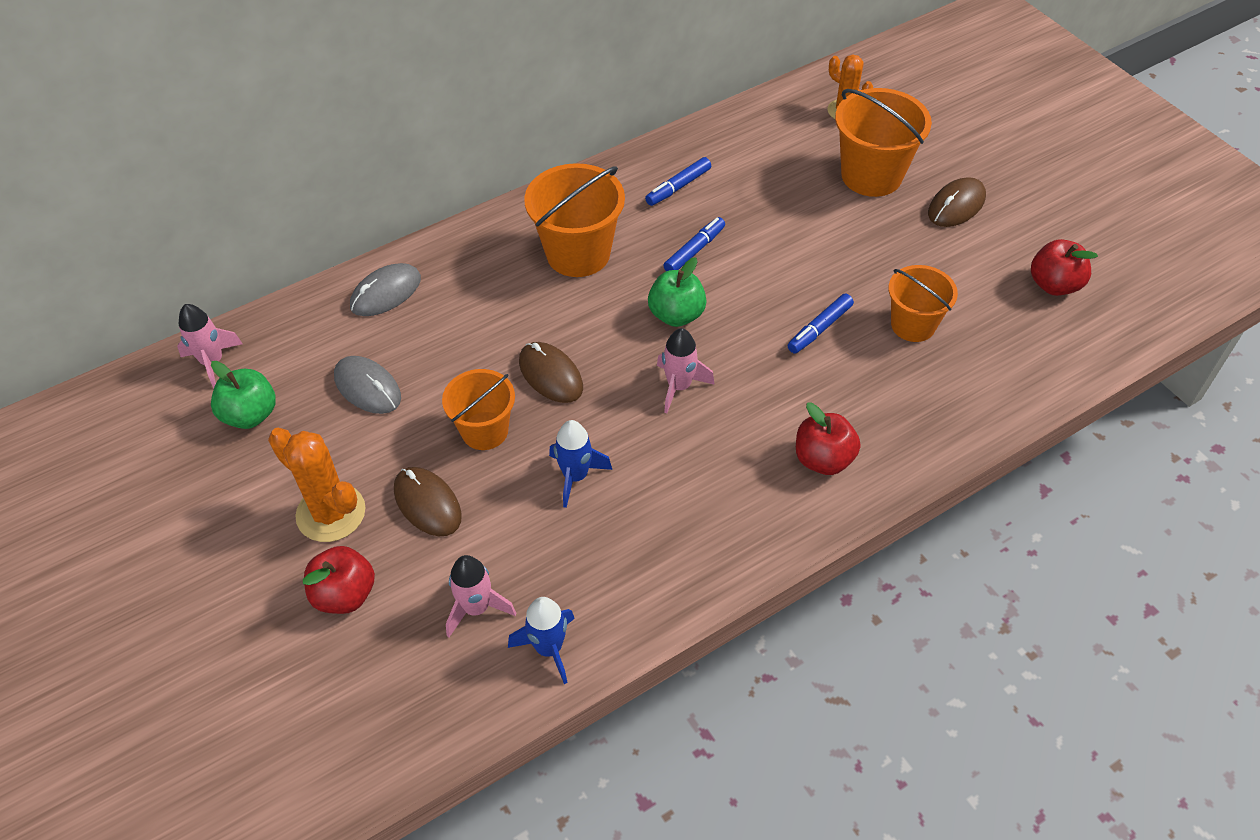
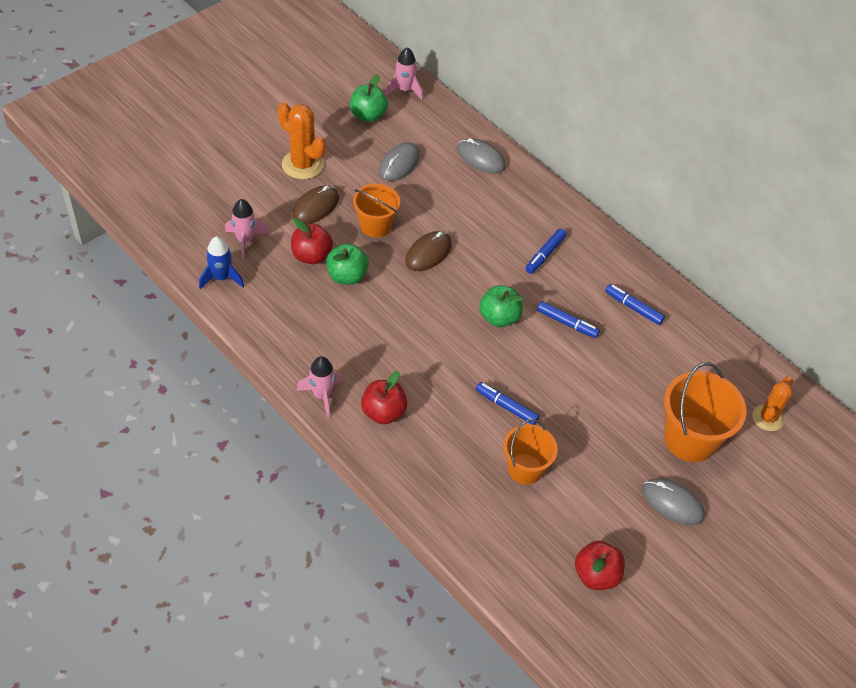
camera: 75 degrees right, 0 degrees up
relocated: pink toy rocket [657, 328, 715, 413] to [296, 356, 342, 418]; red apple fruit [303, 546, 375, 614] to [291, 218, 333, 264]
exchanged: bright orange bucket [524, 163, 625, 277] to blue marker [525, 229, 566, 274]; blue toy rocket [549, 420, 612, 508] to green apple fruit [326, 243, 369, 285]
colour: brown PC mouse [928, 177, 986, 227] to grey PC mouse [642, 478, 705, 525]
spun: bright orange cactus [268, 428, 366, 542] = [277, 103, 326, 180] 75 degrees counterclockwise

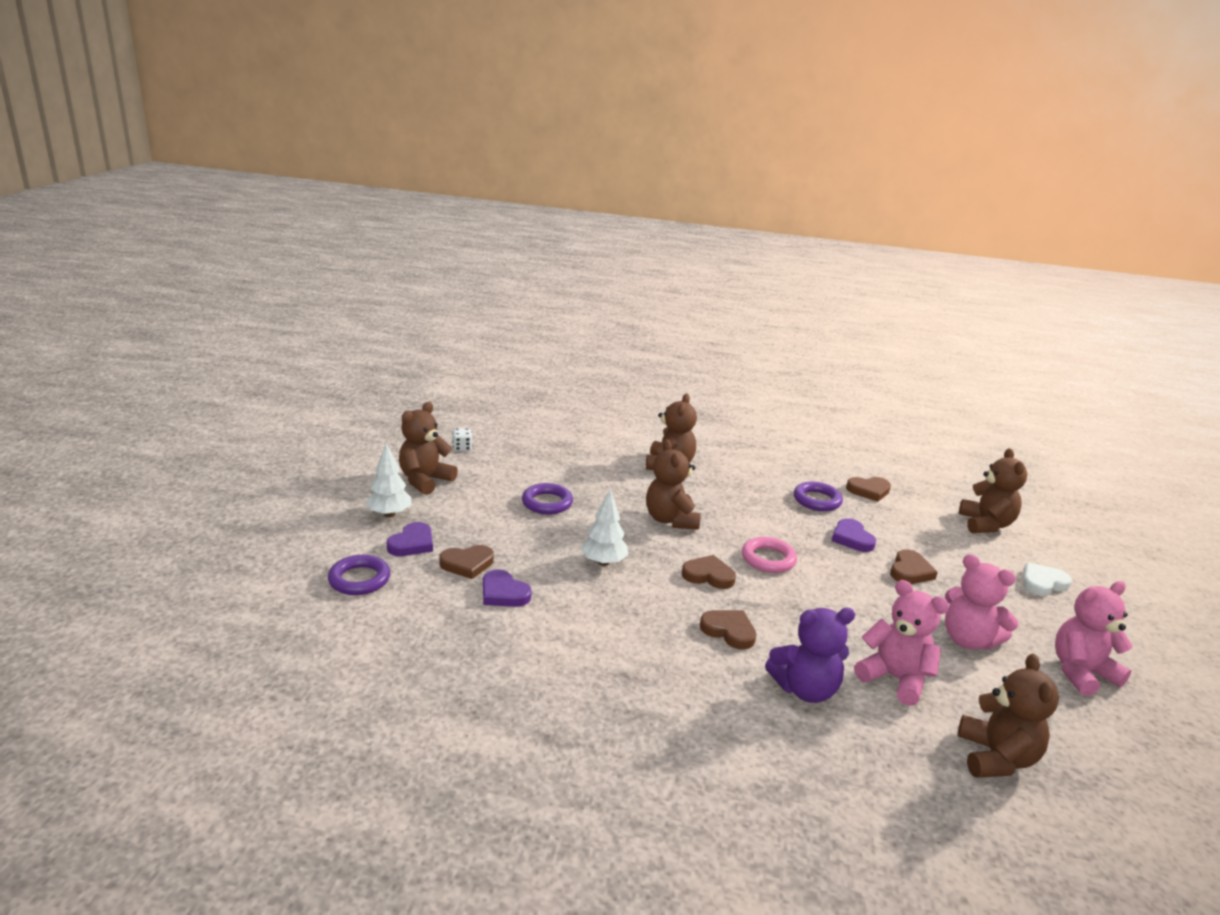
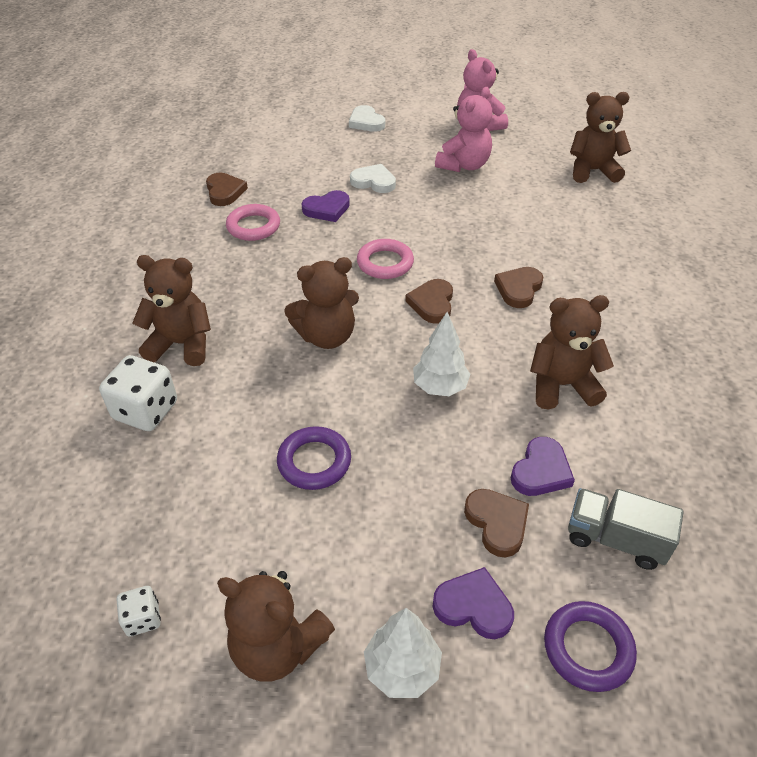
camera: 95 degrees left, 20 degrees up
missing: pink teddy bear [854, 580, 949, 706]; purple teddy bear [765, 608, 855, 703]
appeared: pure white dice [99, 355, 177, 431]; grey lorry [568, 488, 684, 570]
relocated: brown teddy bear [959, 448, 1027, 533] to [530, 295, 614, 410]
colour: purple hoop [794, 482, 843, 511] to pink hoop [226, 204, 280, 241]; brown heart shape [890, 550, 938, 584] to pure white heart shape [350, 164, 396, 193]

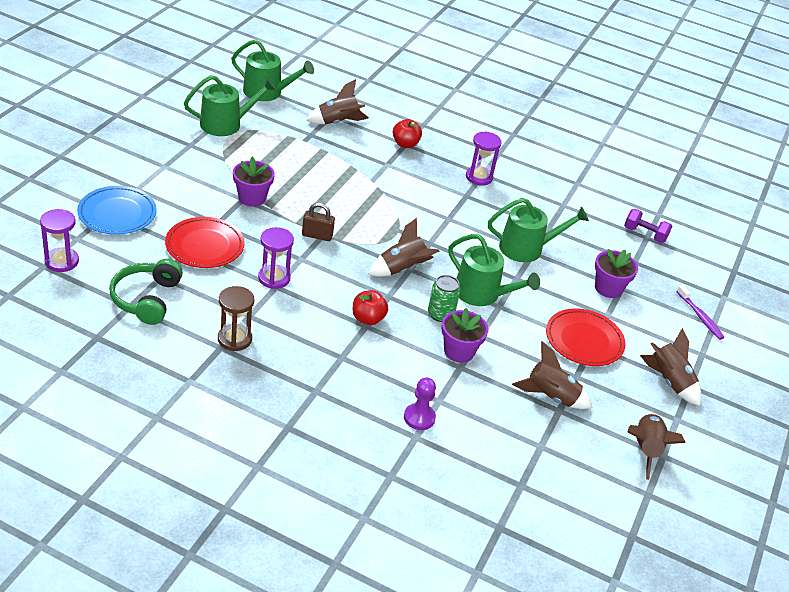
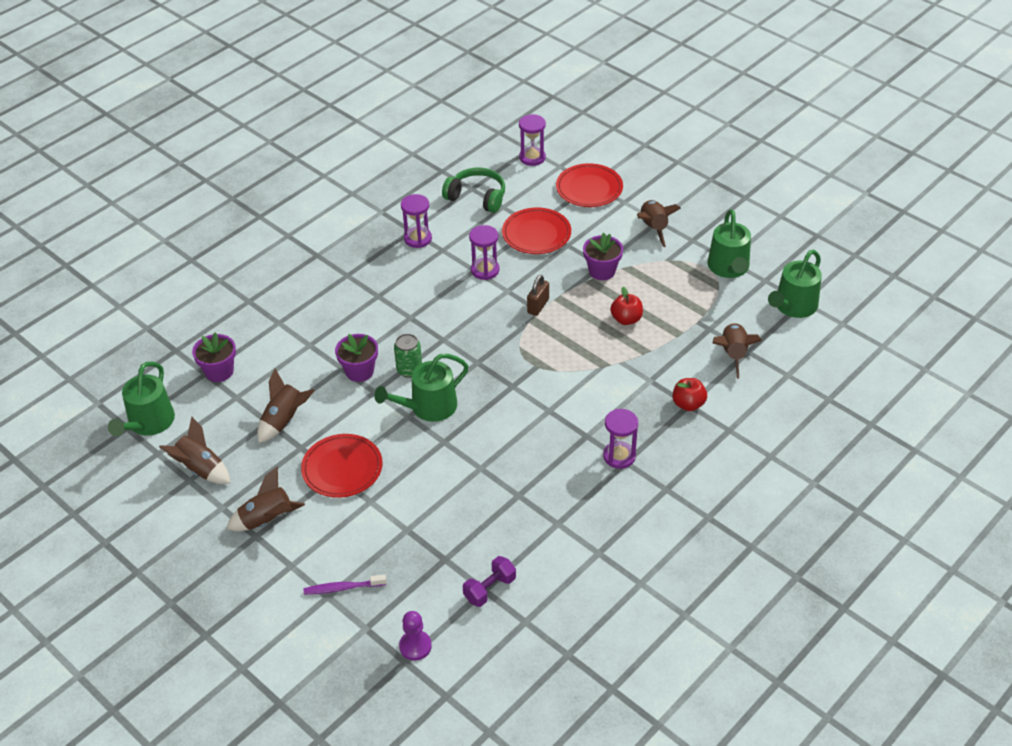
camera: 115 degrees right, 5 degrees up
relocated: green sprinkling can [488, 198, 589, 262] to [108, 362, 175, 436]; brown toy rocket [369, 218, 439, 277] to [637, 200, 681, 247]; purple potted plant [595, 249, 638, 298] to [192, 332, 236, 382]; red apple fruit [353, 290, 388, 325] to [610, 287, 643, 325]; purple pawn [404, 377, 436, 430] to [399, 611, 432, 661]
colour: blue flat dish [77, 186, 157, 235] to red flat dish [556, 163, 623, 207]; brown hourglass [218, 286, 254, 351] to purple hourglass [401, 194, 432, 248]

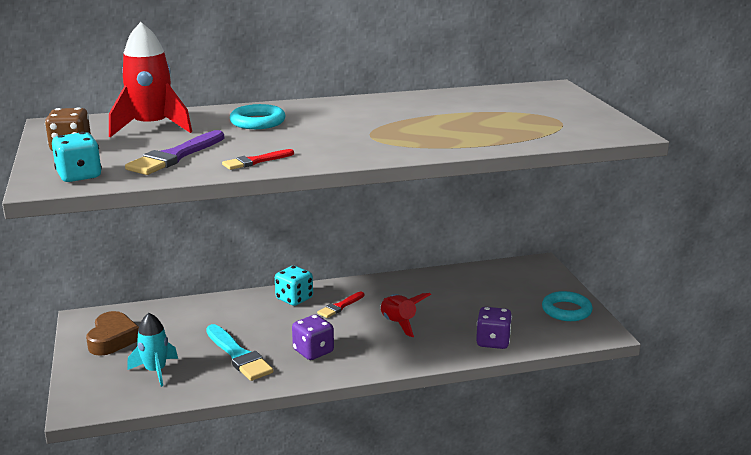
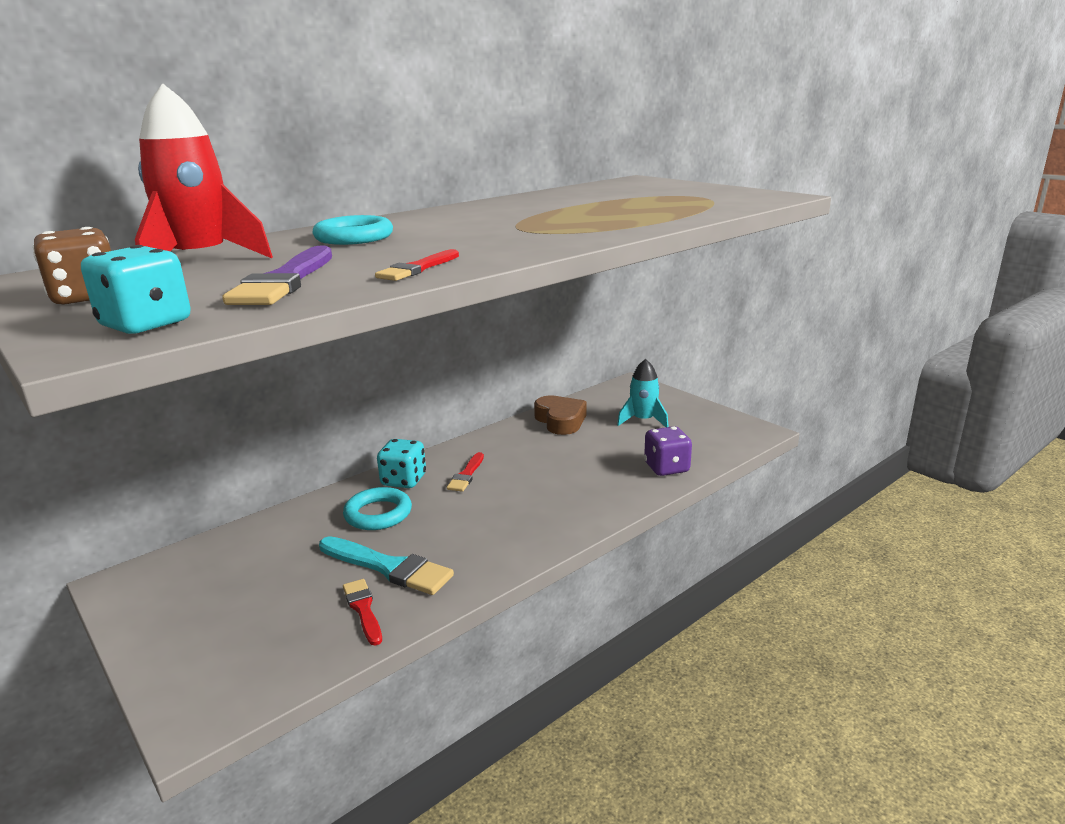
camera: 25 degrees left, 0 degrees up
missing: red toy rocket [380, 293, 431, 337]; purple dice [292, 315, 334, 360]
appeared: red brush [343, 579, 382, 646]
relocated: teal hoop [542, 291, 593, 321] to [343, 487, 412, 530]; brown heart shape [86, 311, 139, 356] to [534, 395, 587, 435]; teal toy rocket [127, 313, 178, 387] to [617, 359, 669, 427]

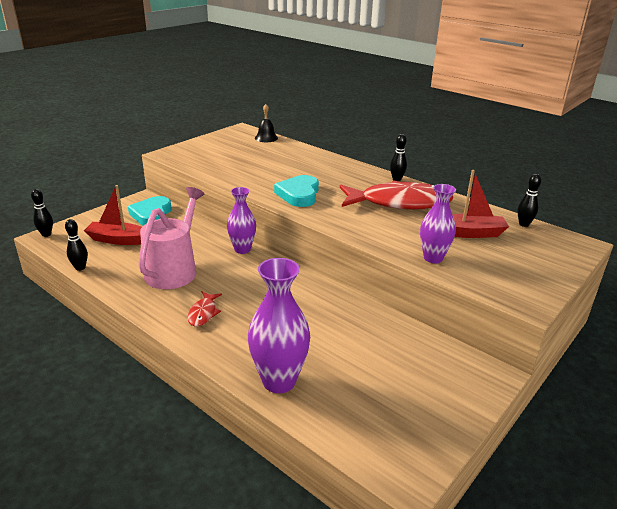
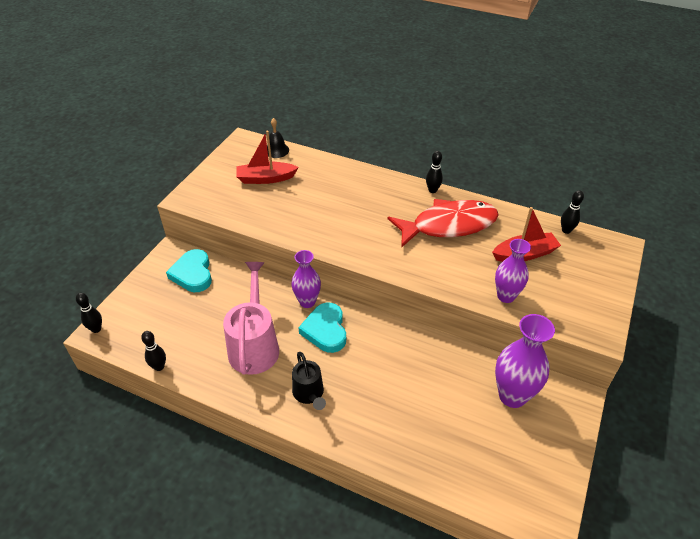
camera: 15 degrees left, 15 degrees up
relocated: teal heart shape [274, 175, 319, 207] to [298, 303, 346, 353]; red boat [84, 185, 142, 245] to [236, 131, 299, 184]; purple flower vase [248, 258, 310, 393] to [495, 314, 555, 408]
exchanged: red fish [188, 292, 222, 327] to ebony sprinkling can [292, 352, 326, 410]

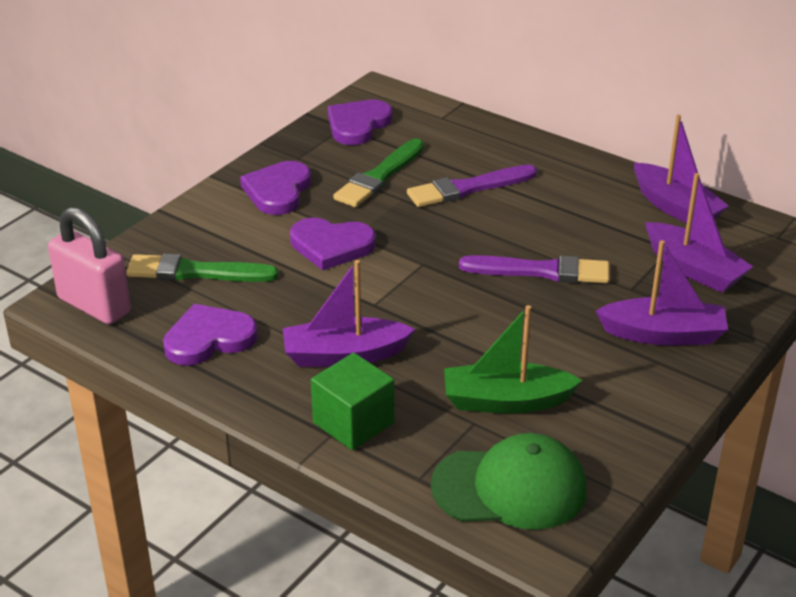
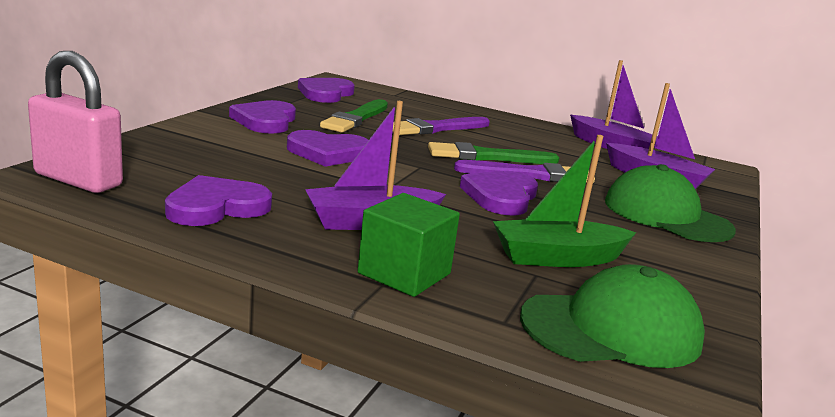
camera: 15 degrees left, 15 degrees down
appeared: purple heart shape [460, 171, 538, 215]
relocated: green brush [126, 253, 278, 282] to [428, 142, 559, 164]
exchanged: purple boat [596, 240, 728, 345] to green peaked cap [605, 164, 736, 242]

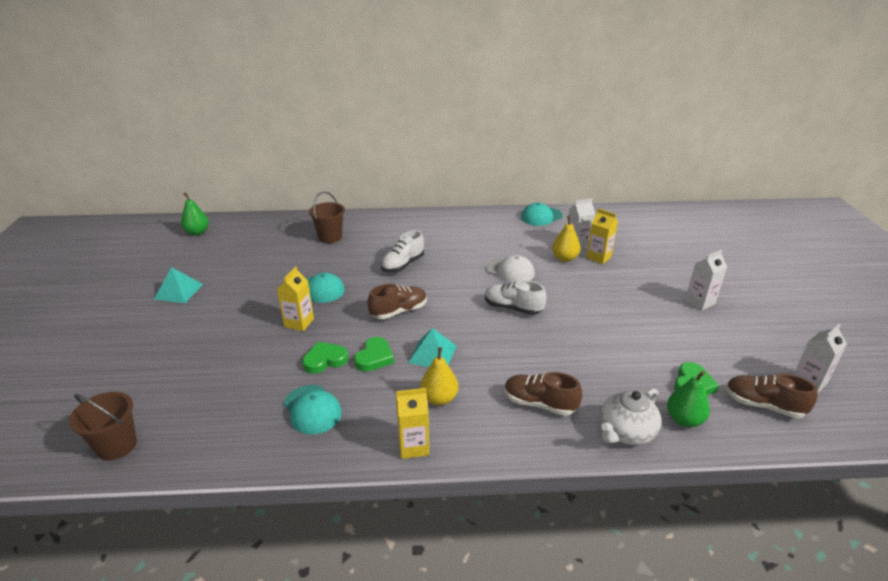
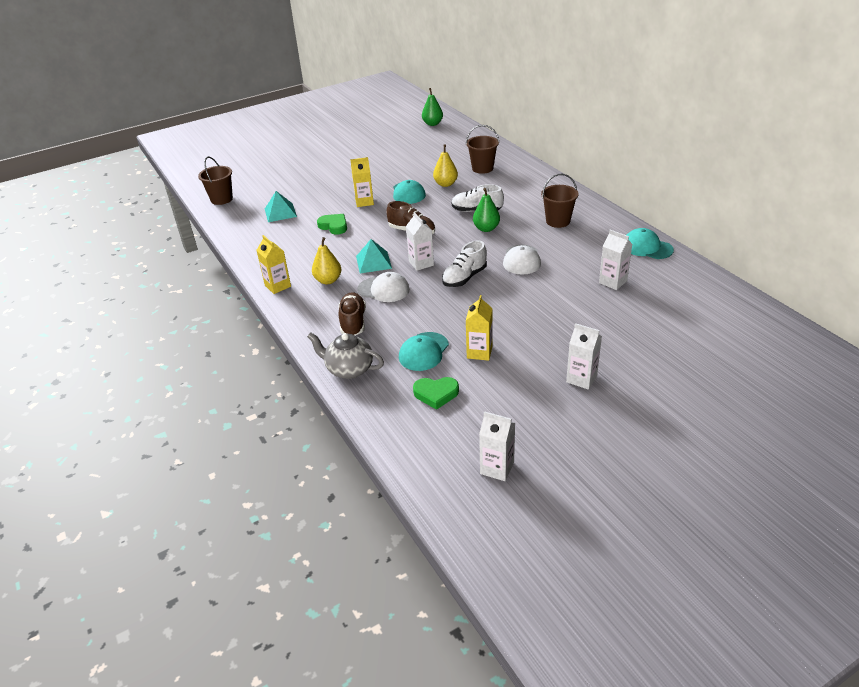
camera: 65 degrees right, 5 degrees up
missing: green heart shape [354, 337, 394, 372]; brown sneaker [726, 374, 818, 418]
appeared: brown bucket [541, 174, 579, 228]; pure white juice carton [406, 212, 434, 271]; pure white peaked cap [357, 272, 410, 302]
relocated: bright yellow juice carton [586, 208, 618, 264] to [466, 295, 493, 361]; bright yellow pear [552, 216, 581, 262] to [433, 145, 458, 187]; teal pyramid [154, 267, 203, 303] to [265, 191, 297, 222]; green pear [667, 371, 710, 427] to [473, 188, 500, 232]; teal peaked cap [284, 385, 342, 434] to [399, 332, 449, 371]
colour: pure white teapot [601, 389, 661, 445] to grey teapot [307, 332, 384, 379]
spun: pure white sneaker [485, 280, 546, 315] = [442, 241, 487, 287] 135 degrees counterclockwise

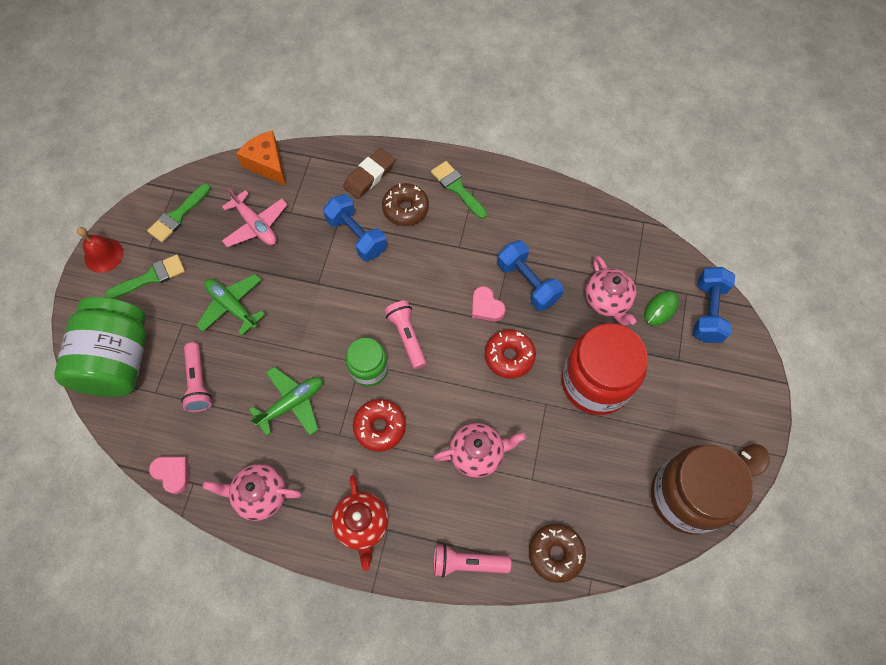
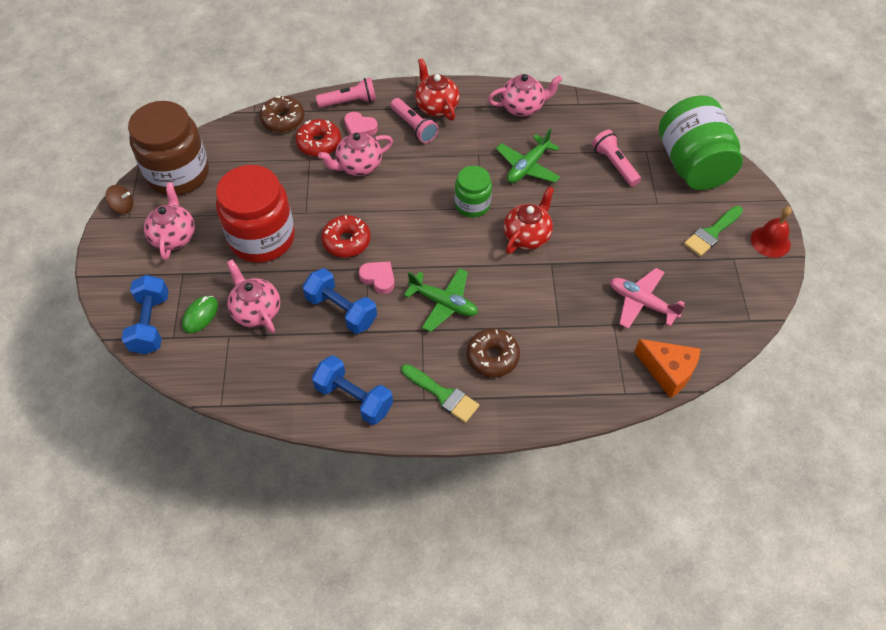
camera: 165 degrees right, 10 degrees down
missing: brown gum eraser [343, 148, 395, 199]; green brush [147, 184, 211, 242]
appeared: pink teapot [144, 182, 195, 260]; red teapot [504, 186, 554, 254]
relocated: blue hand weight [323, 194, 387, 261] to [312, 355, 393, 425]; green aeroplane [196, 274, 265, 335] to [404, 268, 478, 332]; pink torch [384, 300, 427, 369] to [390, 98, 439, 143]; red glazed donut [353, 399, 406, 452] to [295, 119, 341, 157]; pink heart shape [149, 457, 188, 494] to [344, 112, 378, 136]

